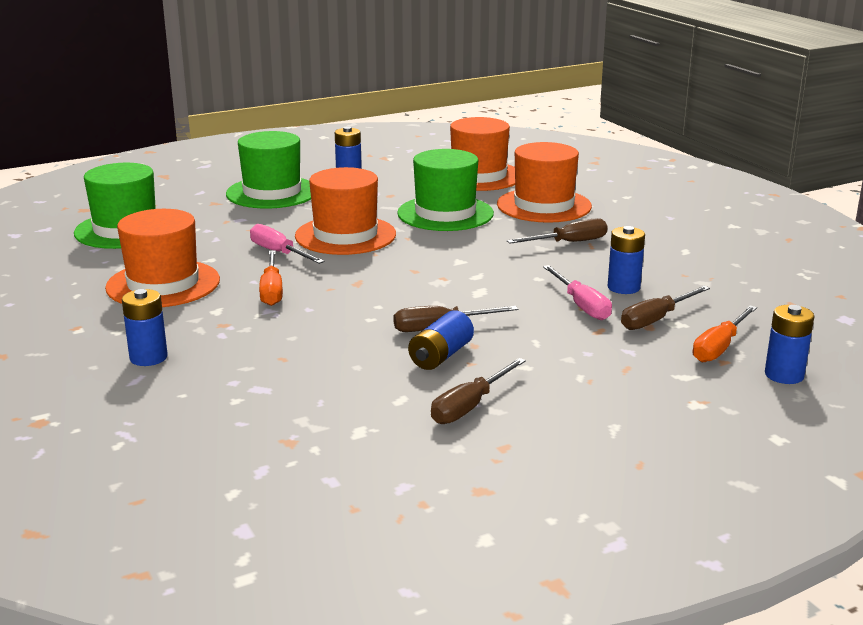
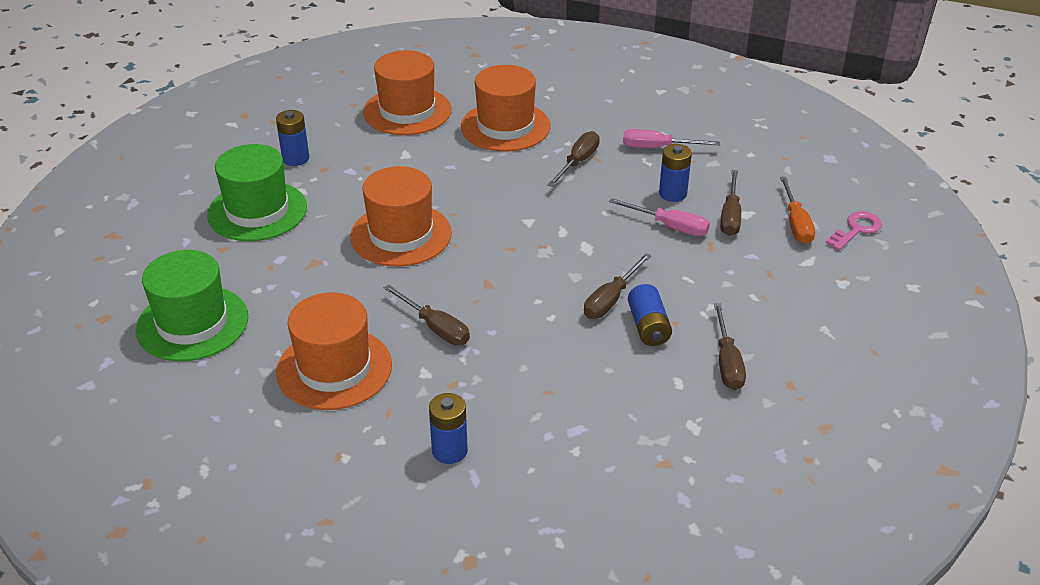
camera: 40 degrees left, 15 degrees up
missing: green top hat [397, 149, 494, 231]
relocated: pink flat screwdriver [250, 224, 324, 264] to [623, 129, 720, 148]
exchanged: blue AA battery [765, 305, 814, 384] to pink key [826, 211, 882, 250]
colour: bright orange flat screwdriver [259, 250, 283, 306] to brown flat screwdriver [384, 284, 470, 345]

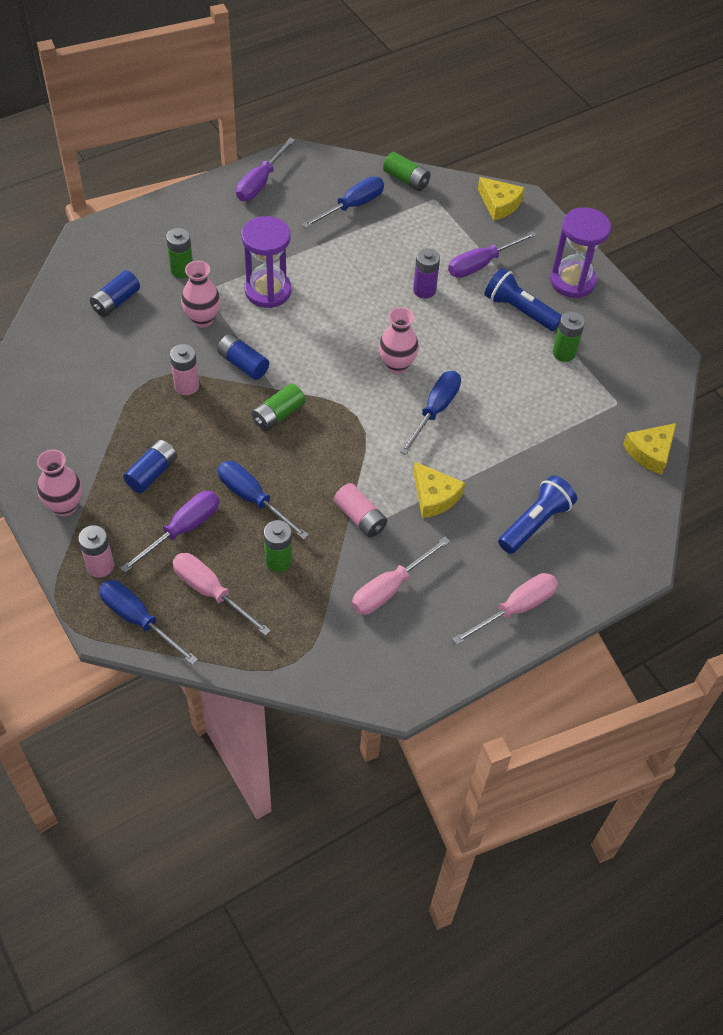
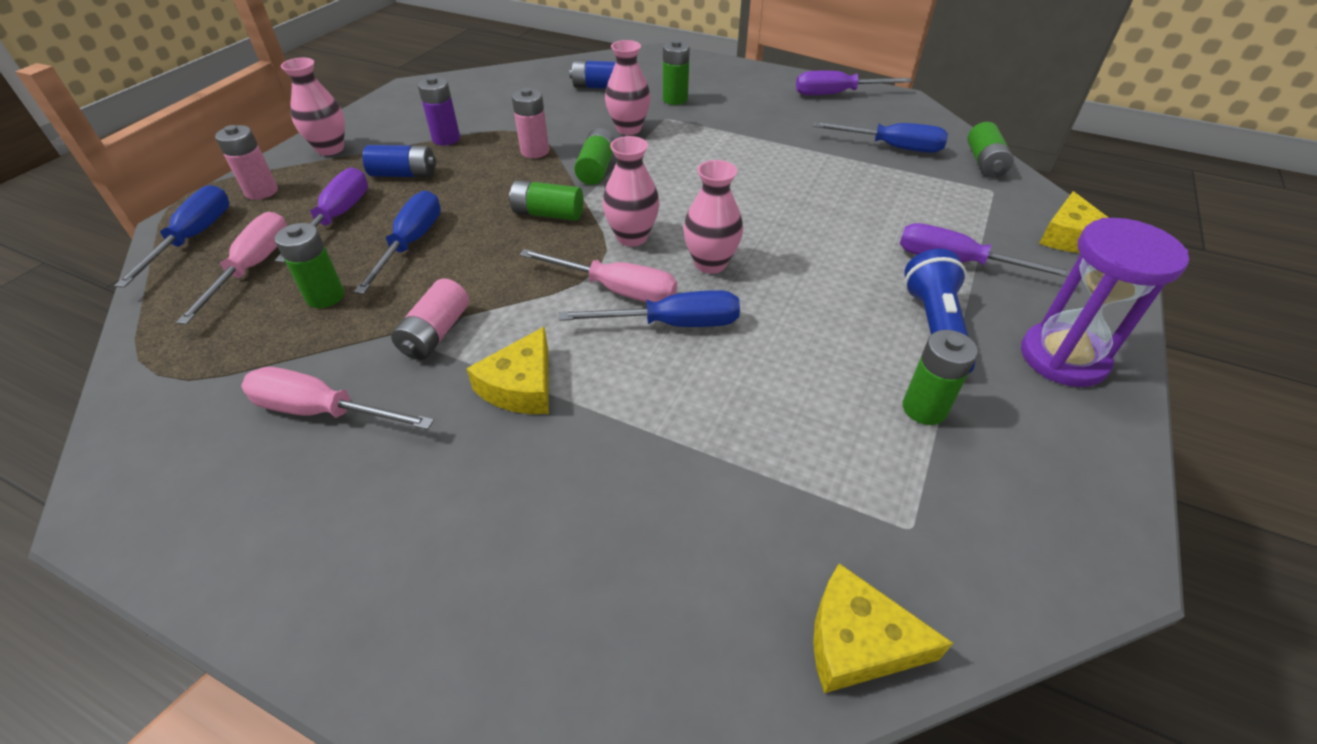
camera: 60 degrees right, 10 degrees down
missing: purple hourglass [241, 216, 291, 308]; blue torch [498, 475, 577, 554]
appeared: pink flower vase [603, 136, 660, 246]
relocated: purple AA battery [413, 248, 440, 299] to [418, 76, 460, 145]; pink flat screwdriver [452, 573, 558, 645] to [519, 249, 677, 302]
colour: blue AA battery [217, 334, 269, 380] to green AA battery [574, 128, 615, 185]
spun: purple flat screwdriver [120, 491, 219, 573] = [274, 167, 368, 263] 90 degrees counterclockwise

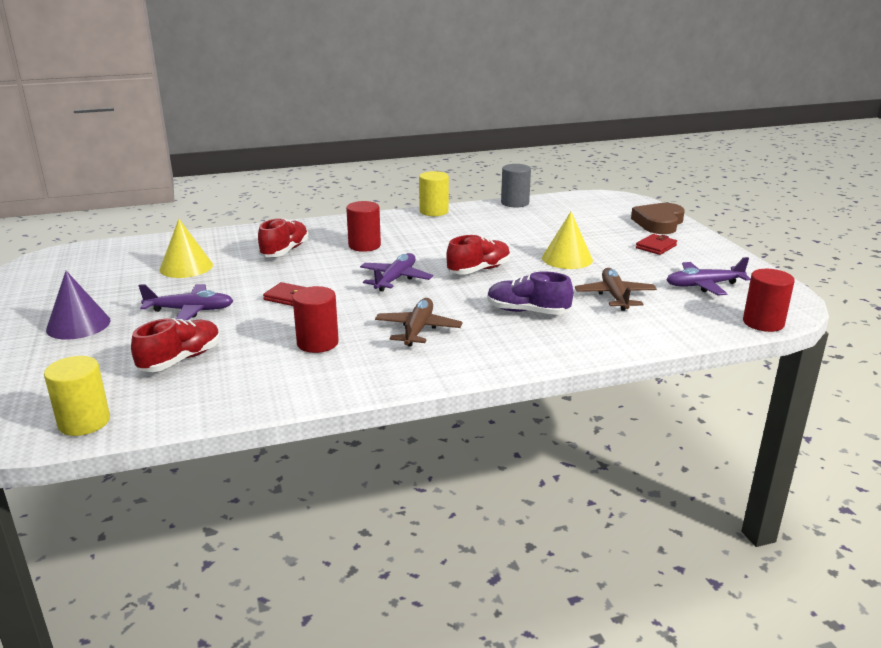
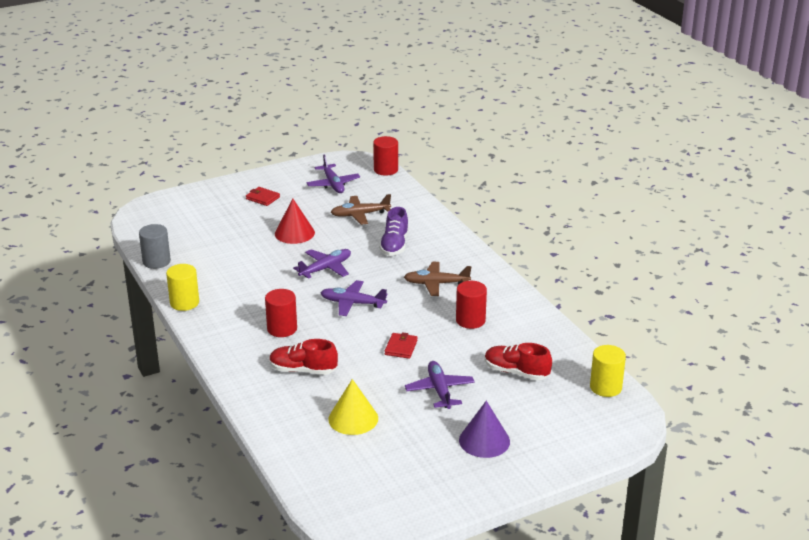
camera: 100 degrees left, 5 degrees up
missing: brown heart shape [631, 203, 685, 234]
exchanged: red sneaker [446, 235, 510, 275] to purple aeroplane [293, 249, 351, 279]
colour: bright yellow cone shape [542, 212, 593, 269] to red cone shape [275, 199, 315, 244]

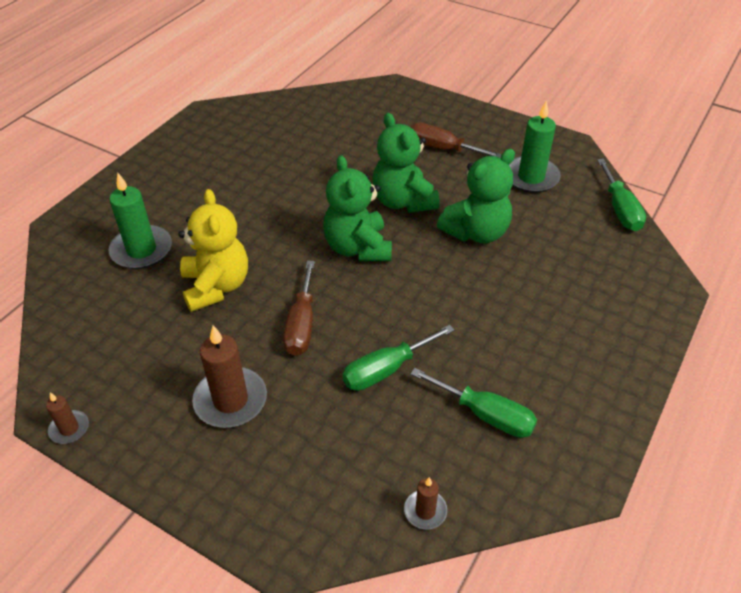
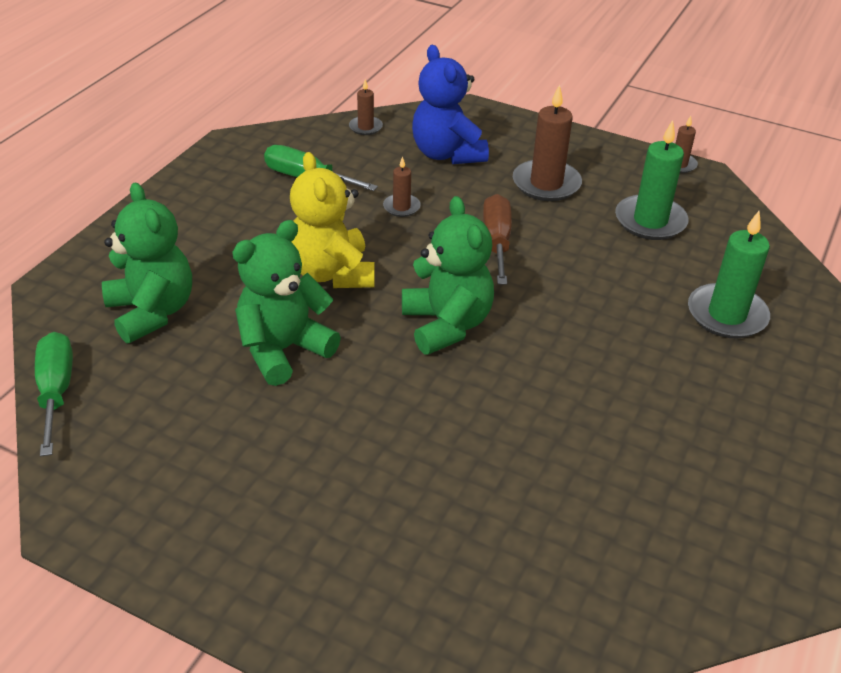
camera: 175 degrees right, 5 degrees down
missing: brown flat screwdriver [411, 123, 502, 158]
appeared: blue teddy bear [412, 45, 489, 164]
relocated: green pillar candle [509, 101, 561, 193] to [615, 120, 689, 240]; green teddy bear [372, 113, 440, 213] to [102, 182, 192, 343]; bright yellow teddy bear [179, 189, 248, 312] to [290, 152, 375, 288]
exchanged: green flat screwdriver [342, 325, 454, 391] to brown pillar candle [383, 156, 421, 217]

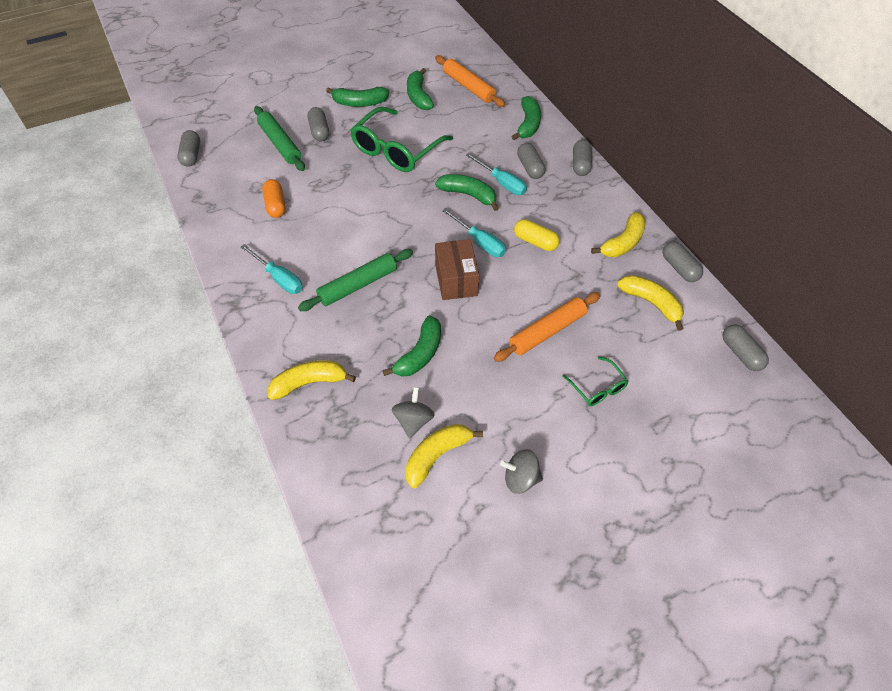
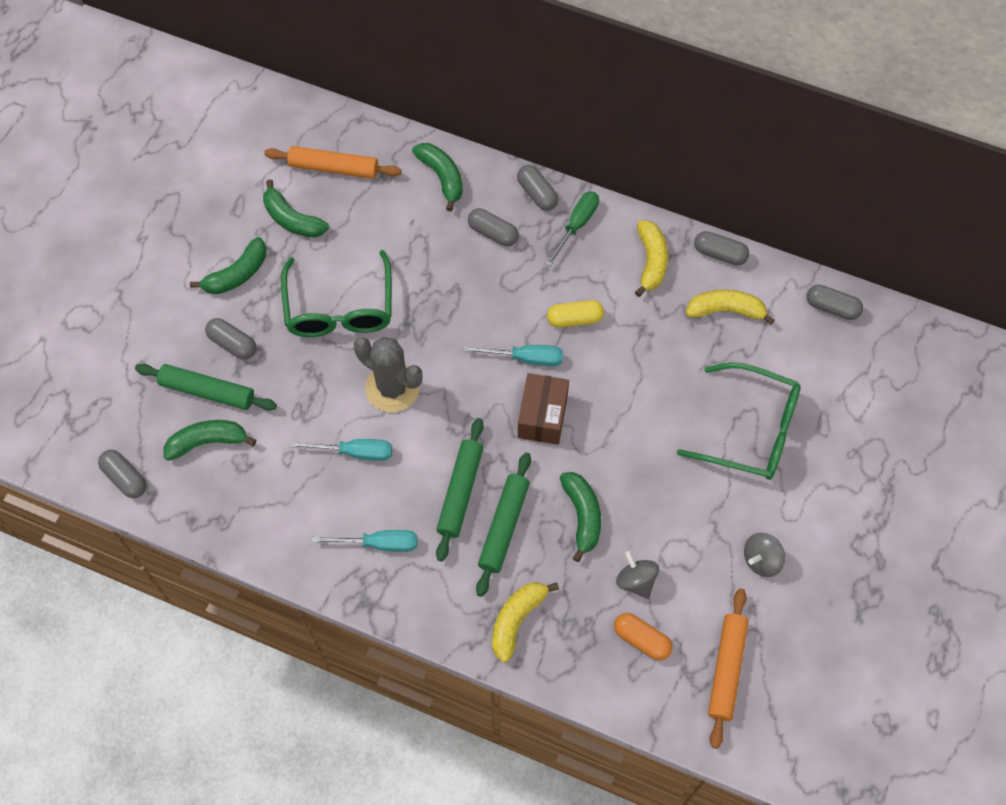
camera: 40 degrees left, 10 degrees up
missing: bright yellow toy banana [405, 424, 483, 488]
appeared: green flat screwdriver [545, 192, 599, 267]; grey cactus [354, 337, 422, 412]; green dough roller [476, 453, 531, 597]
relocated: teal flat screwdriver [466, 153, 527, 195] to [290, 439, 392, 461]; green toy banana [435, 174, 499, 211] to [164, 420, 256, 461]; bright orange capsule [262, 179, 286, 218] to [614, 613, 673, 660]; bright orange dough roller [494, 292, 601, 362] to [708, 588, 749, 749]
spun: brown box [435, 239, 479, 300] = [518, 373, 569, 445] 60 degrees clockwise
size: green spectacles [562, 357, 628, 406] = [677, 362, 801, 480] x2.06

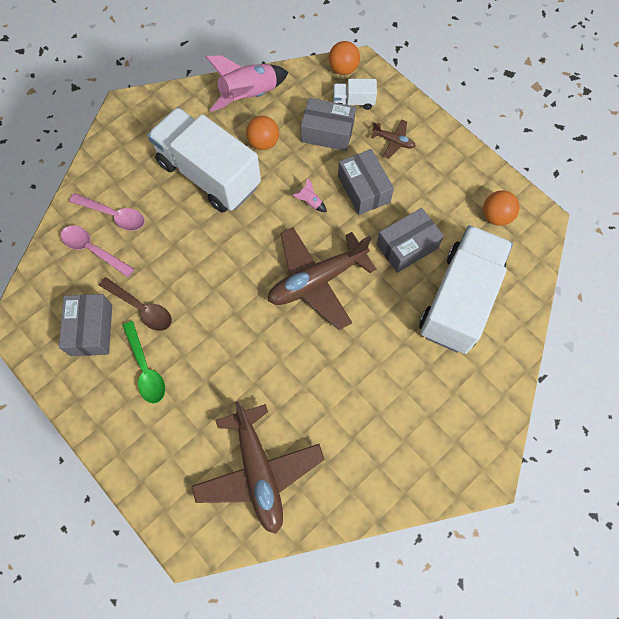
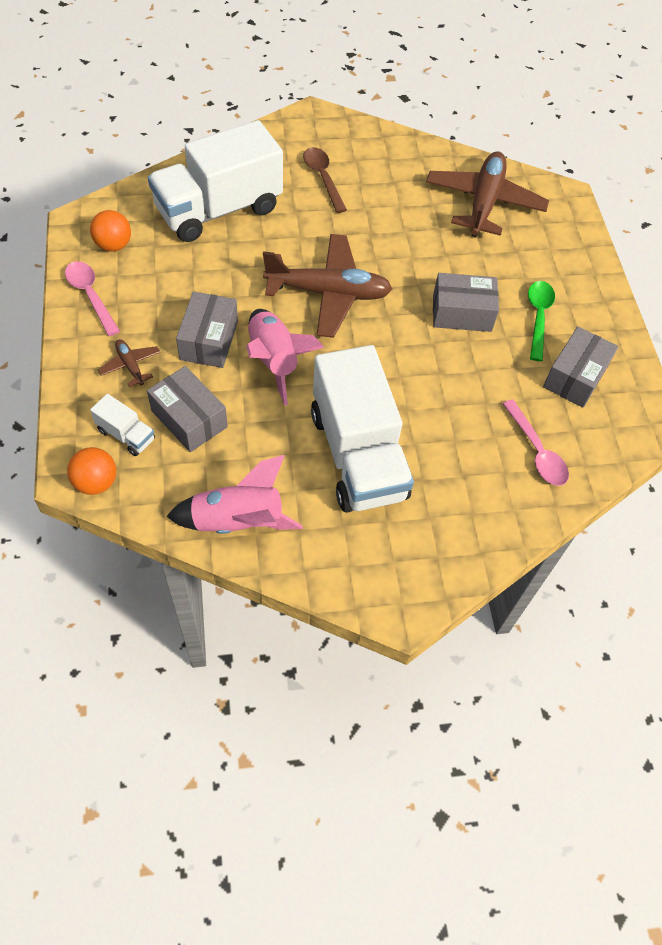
camera: 150 degrees left, 10 degrees down
missing: bright orange ball [246, 116, 279, 150]
relocated: pink teaspoon [69, 193, 145, 231] to [65, 261, 120, 336]; grey box [376, 208, 444, 273] to [433, 273, 499, 332]; brown teaspoon [99, 277, 172, 331] to [303, 147, 347, 213]
size: pink toy rocket [293, 178, 327, 212] = [246, 309, 324, 406] x2.49

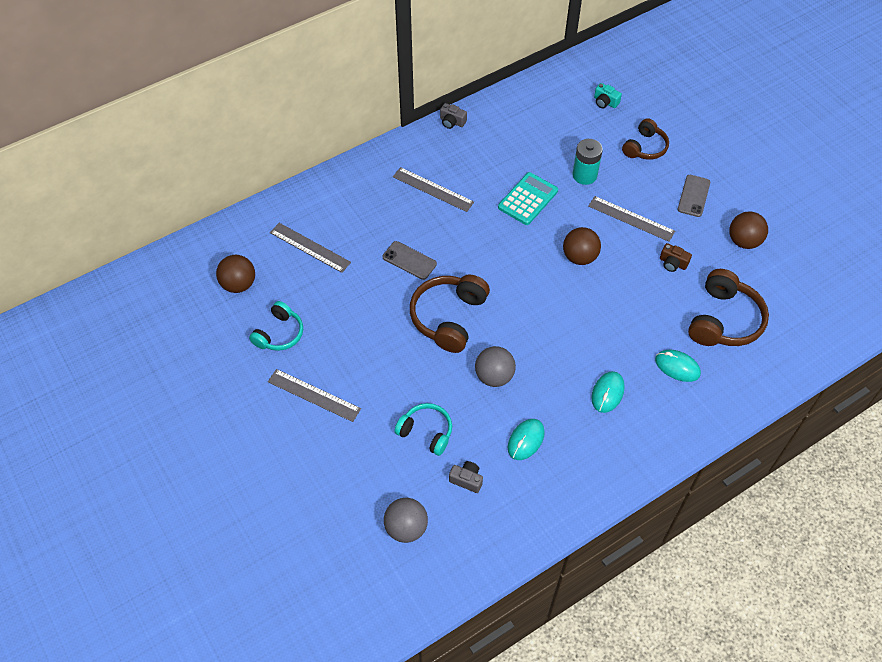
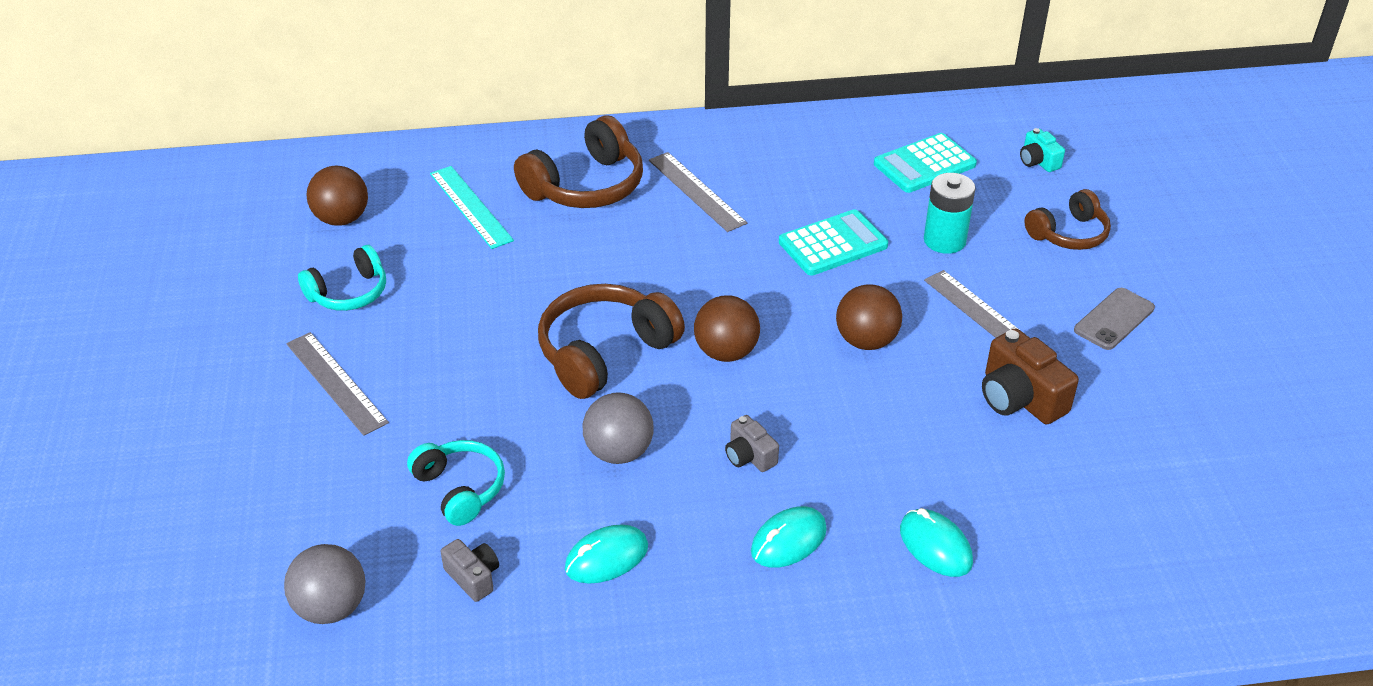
camera: 25 degrees right, 15 degrees down
missing: grey mobile phone [383, 241, 437, 280]
appeared: teal calculator [874, 133, 977, 193]
relocated: grey compact camera [440, 103, 467, 129] to [725, 415, 779, 472]; brown ball [729, 211, 768, 249] to [694, 295, 760, 362]; brown over-ear headphones [688, 269, 769, 346] to [514, 116, 643, 208]
colour: grey straightedge [270, 223, 351, 273] to teal straightedge [430, 166, 514, 249]
size: brown compact camera [660, 243, 692, 272] = [982, 328, 1079, 424] x1.75

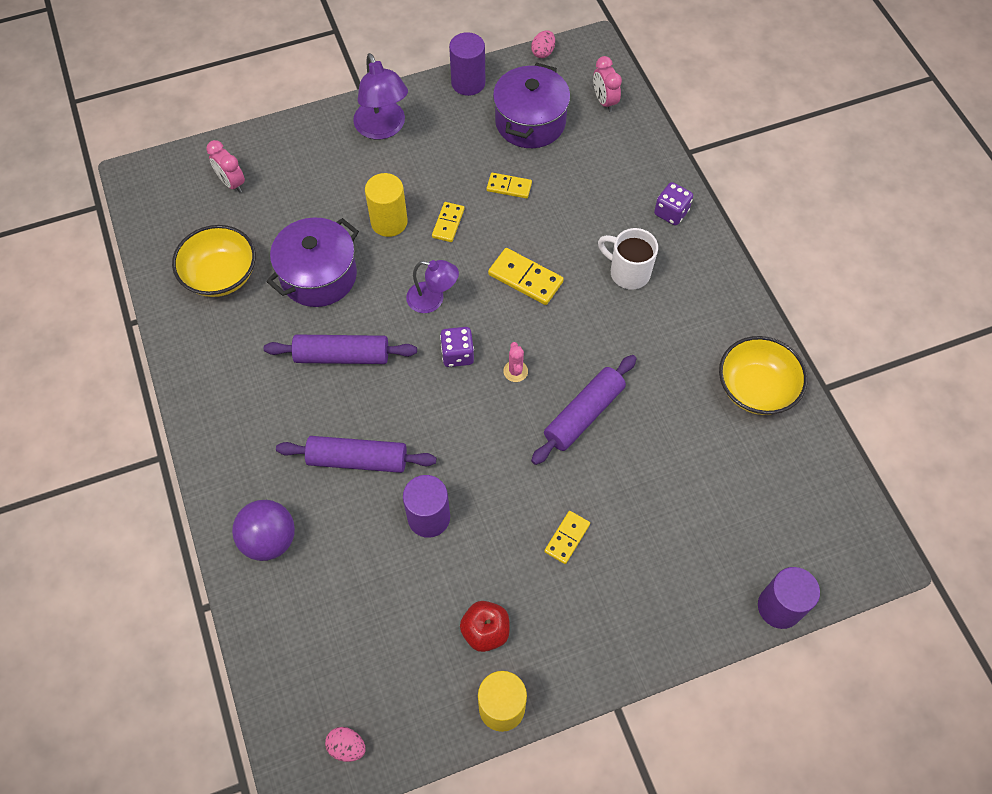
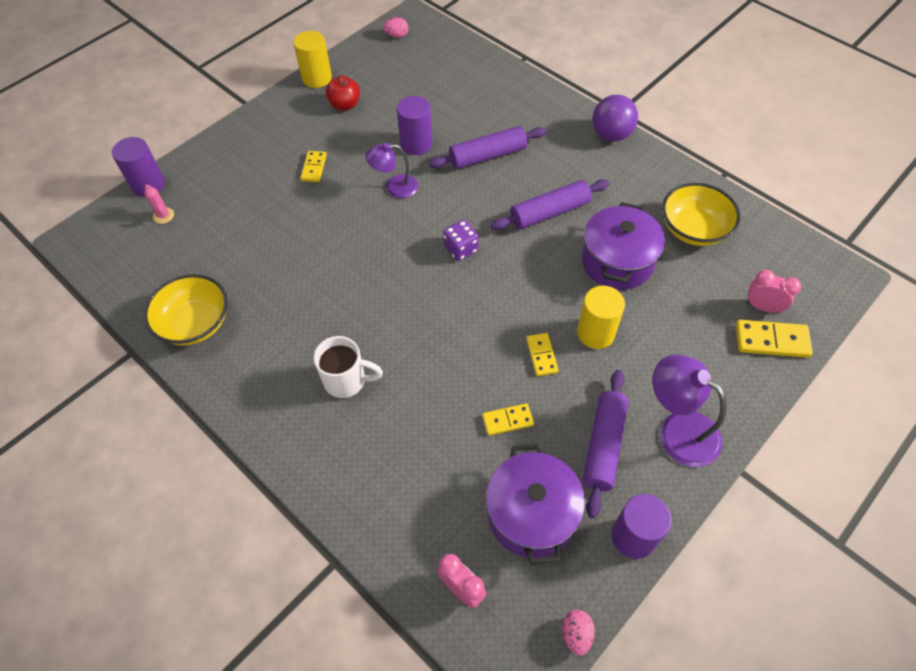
camera: 155 degrees right, 5 degrees down
missing: purple dice [654, 182, 693, 225]
relocated: bright yellow domino [488, 248, 564, 305] to [736, 320, 813, 358]; purple reading lamp [406, 260, 459, 313] to [365, 143, 418, 198]; pink cactus [503, 342, 528, 382] to [145, 185, 174, 224]; purple dough roller [531, 355, 637, 465] to [583, 370, 629, 518]; purple ball [232, 500, 295, 561] to [592, 95, 638, 141]

